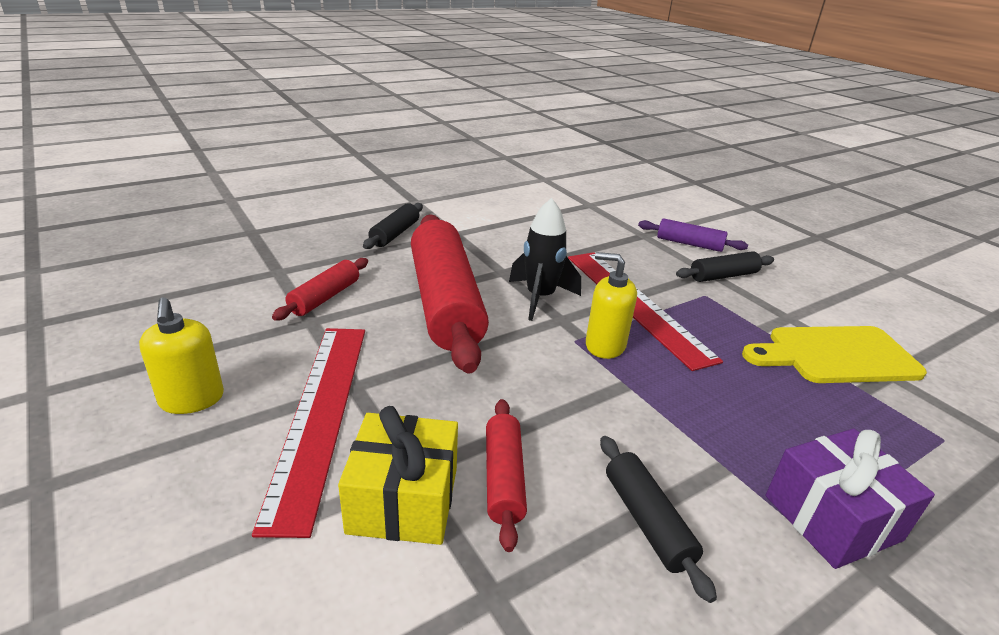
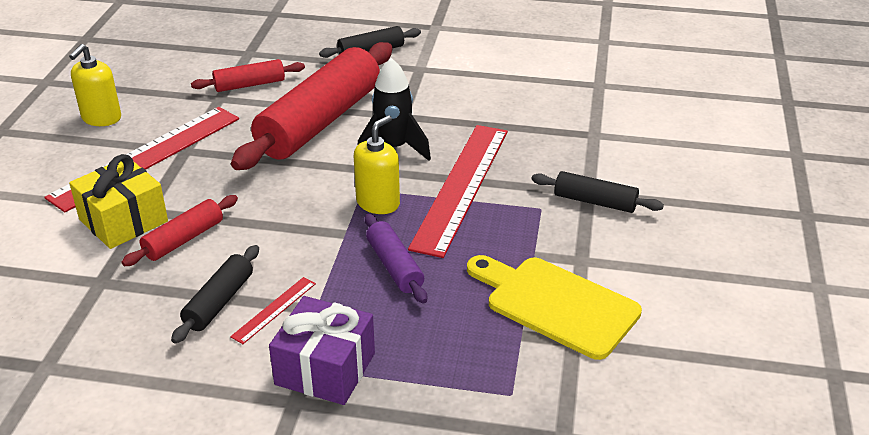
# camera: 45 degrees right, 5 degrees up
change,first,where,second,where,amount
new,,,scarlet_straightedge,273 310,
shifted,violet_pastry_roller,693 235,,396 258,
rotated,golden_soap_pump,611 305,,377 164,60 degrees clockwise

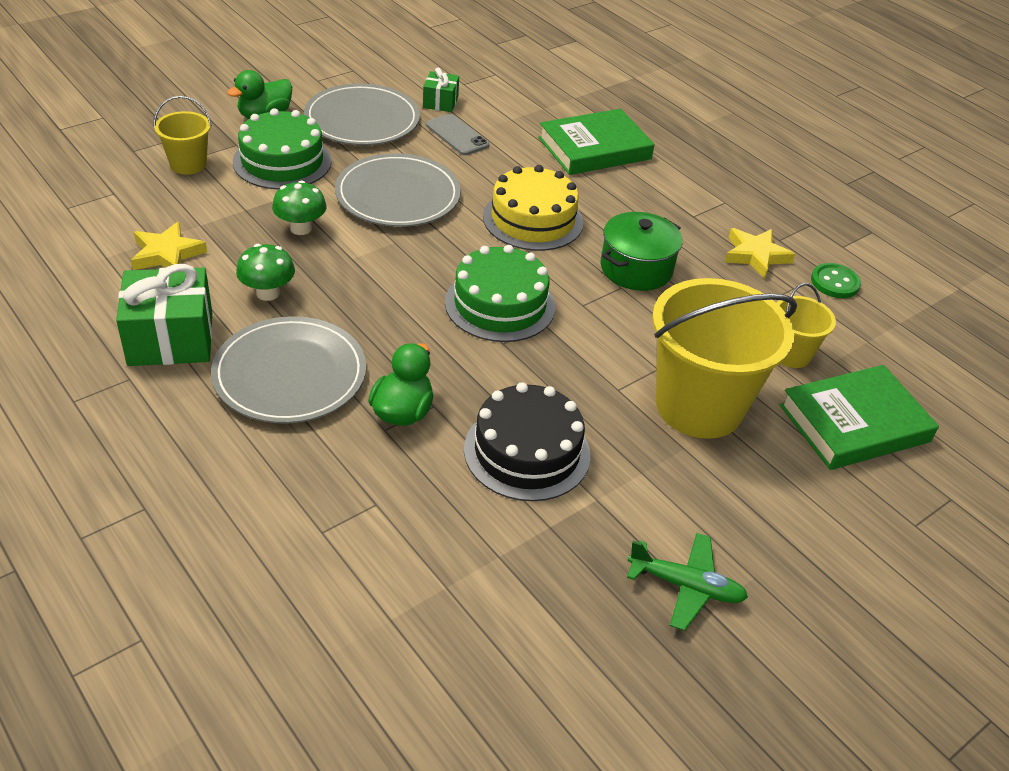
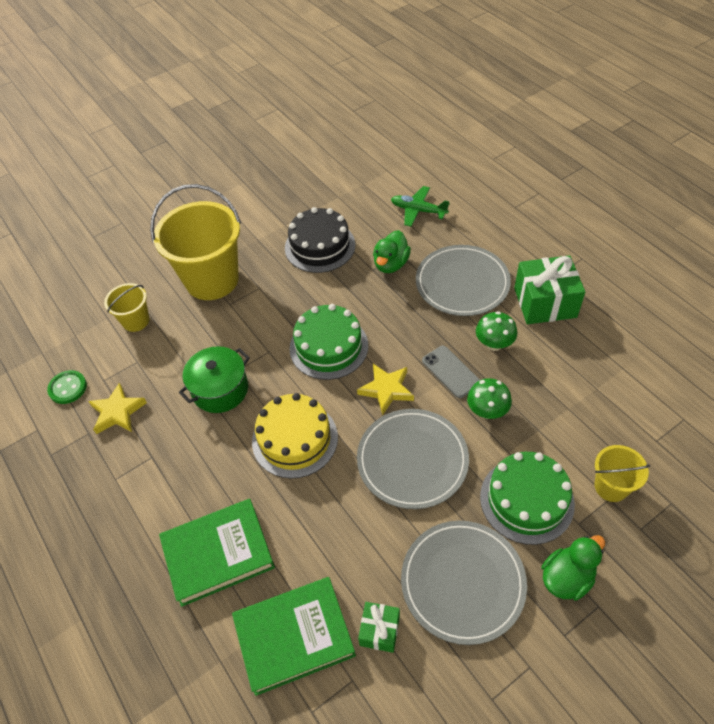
# camera: 170 degrees left, 10 degrees up
change,first,where,second,where,amount
shifted,golden_star,169 246,,385 389,
shifted,gray_smartphone,457 134,,451 372,
shifted,green_plane,687 582,,420 206,
shifted,green_hardback,859 417,,294 636,

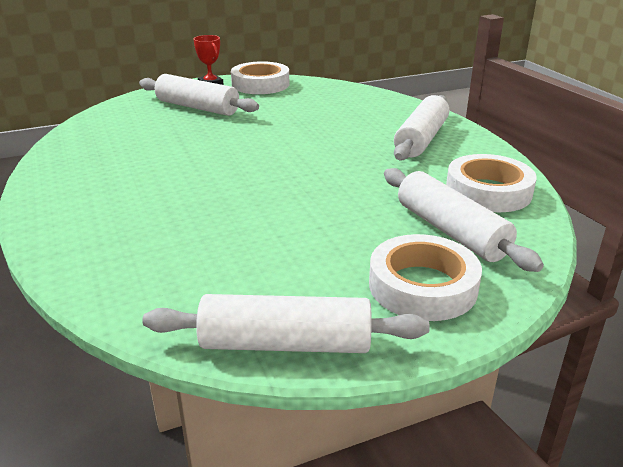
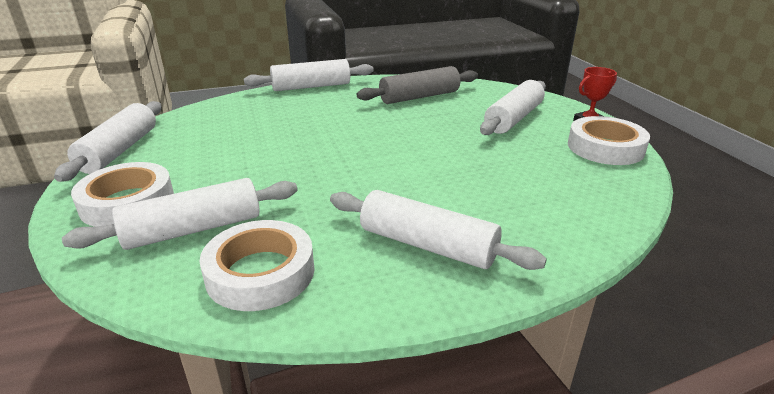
# camera: 95 degrees right, 0 degrees up
change,first,where,second,where,amount
new,,,pure_white_pastry_roller,309 75,
new,,,gray_pastry_roller,417 85,

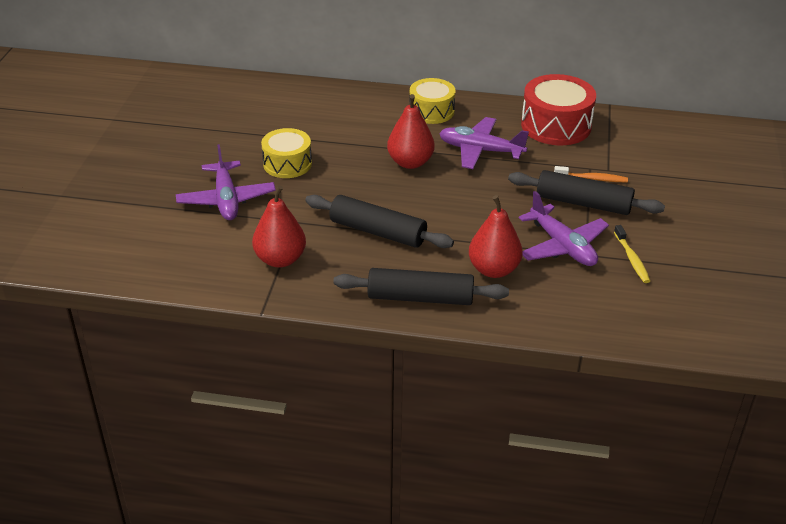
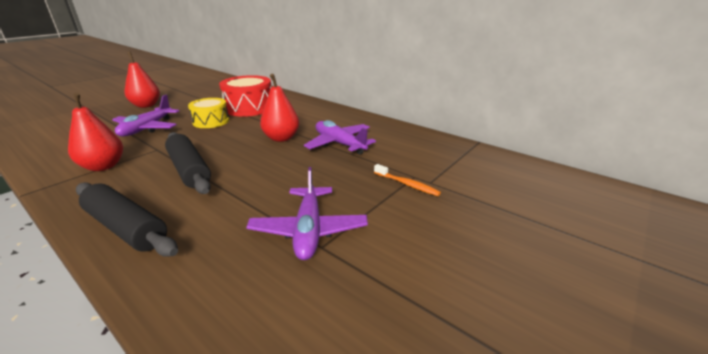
# camera: 30 degrees right, 10 degrees down
change,first,where,second,where,amount
gone,golden_snare_drum,433 101,,,
gone,jet-black_pastry_roller,586 192,,,
gone,golden_tooth_brush,632 254,,,
shifted,scarlet_pear,496 236,,142 80,
shifted,scarlet_snare_drum,558 109,,245 96,

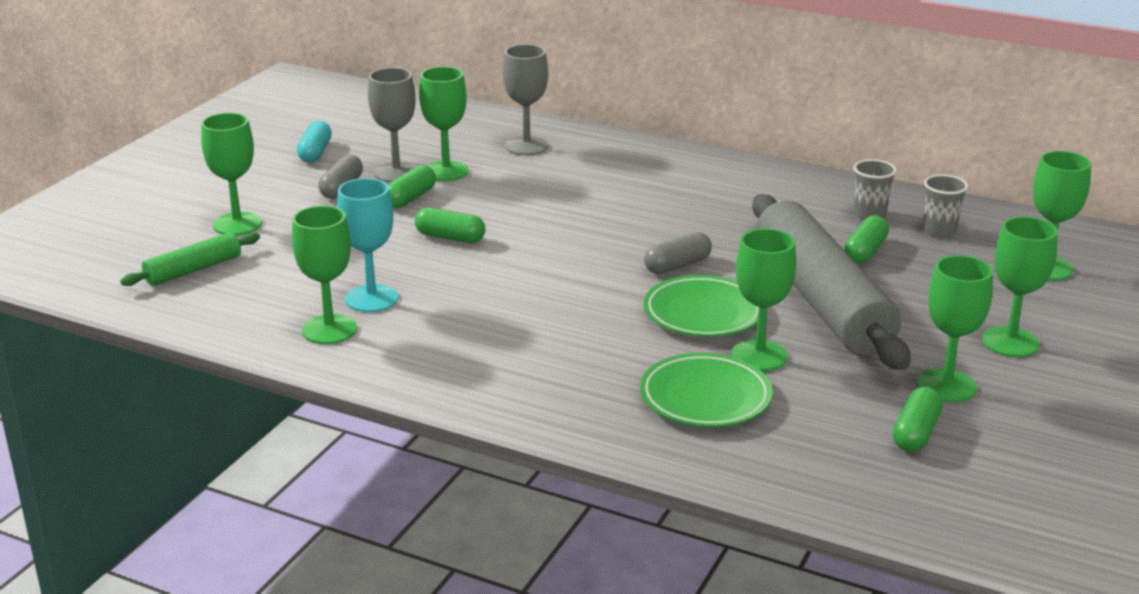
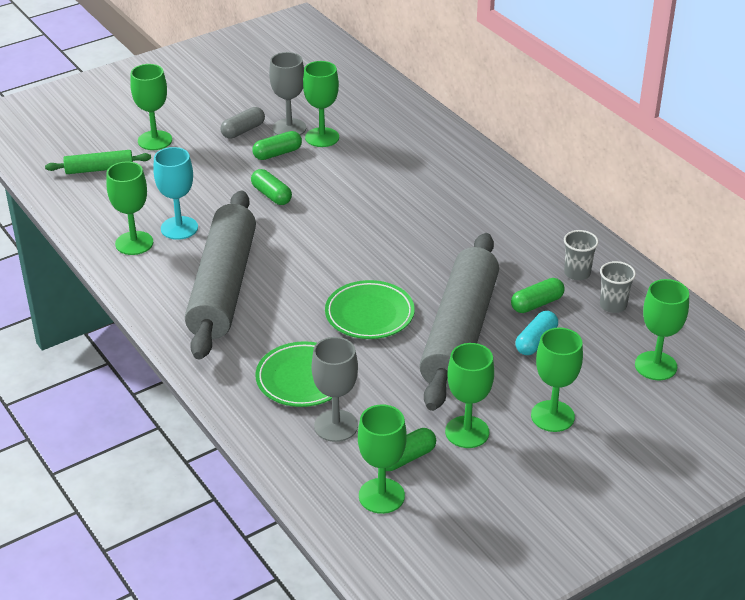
# camera: 30 degrees right, 10 degrees up
change,first,where,second,where,amount
gone,gray_pill_shape,678 253,,,
new,,,gray_pastry_roller,220 275,
shifted,teal_pill_shape,314 142,,536 333,
shifted,gray_chalice,525 99,,335 389,
shifted,green_chalice,763 300,,382 459,

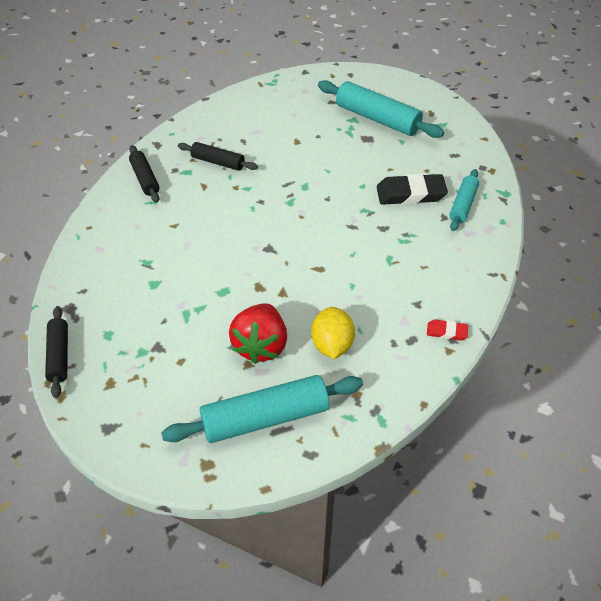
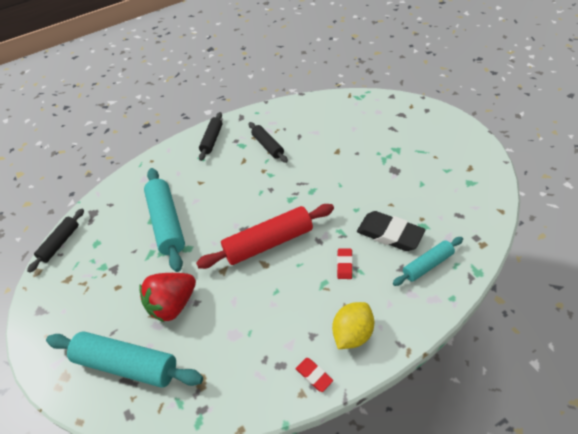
# camera: 40 degrees right, 0 degrees up
change,first,where,second,where,amount
new,,,scarlet_pastry_roller,265 236,
new,,,scarlet_eraser,345 263,
shifted,golden_lemon,333 333,,353 325,
shifted,teal_pastry_roller,381 109,,164 220,

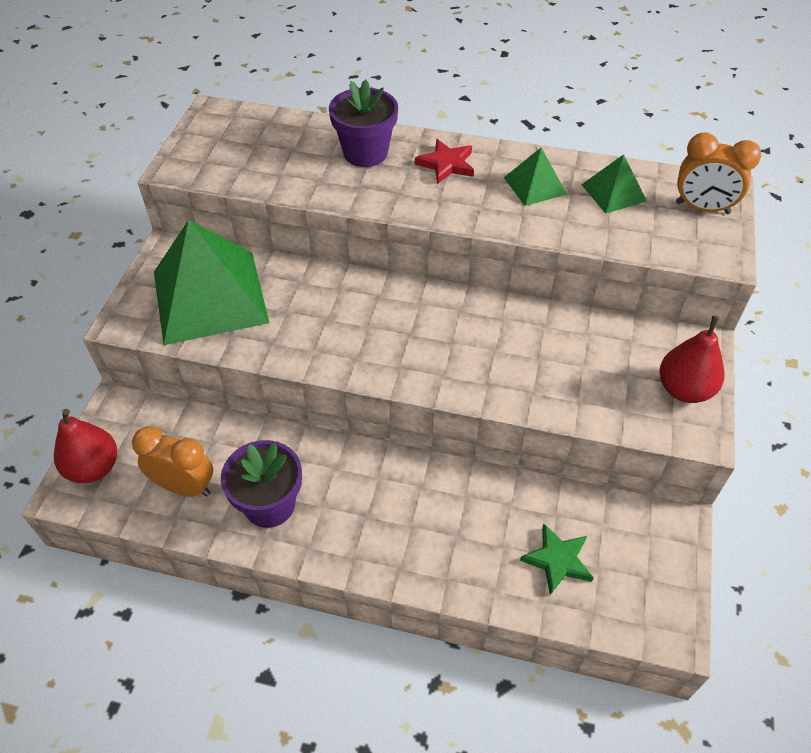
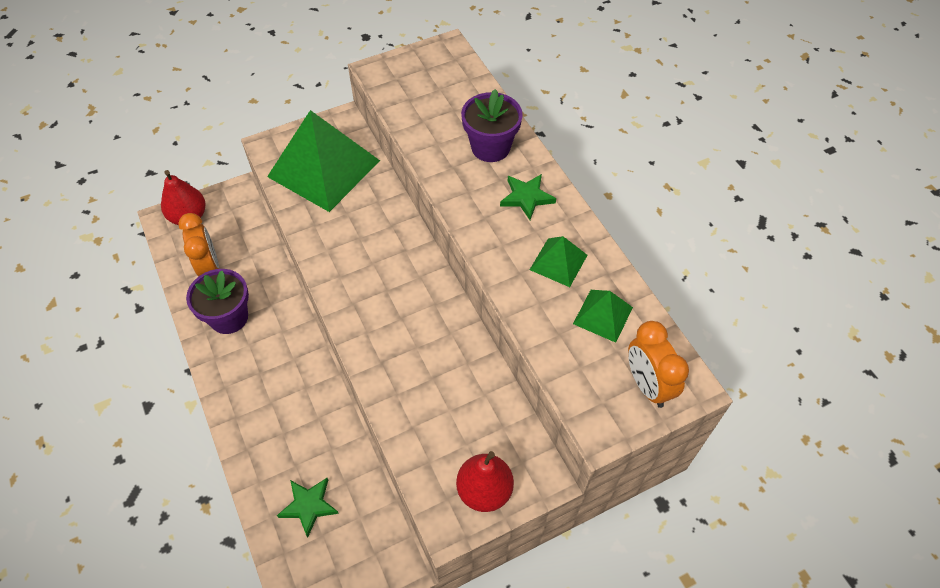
# camera: 50 degrees right, 5 degrees up
change,first,where,second,where,amount
repainted,scarlet_star,444 161,green_star,528 197,

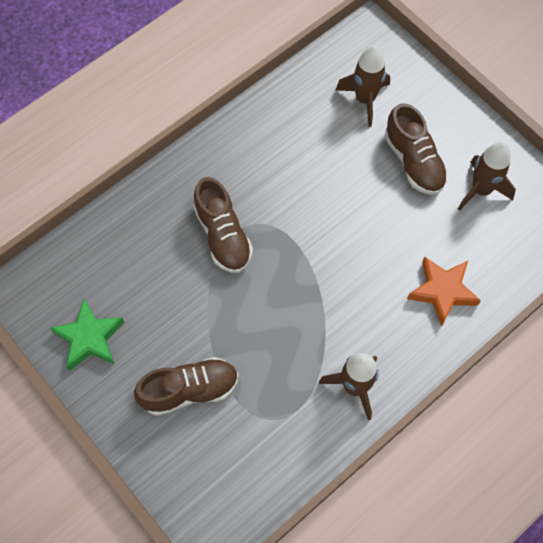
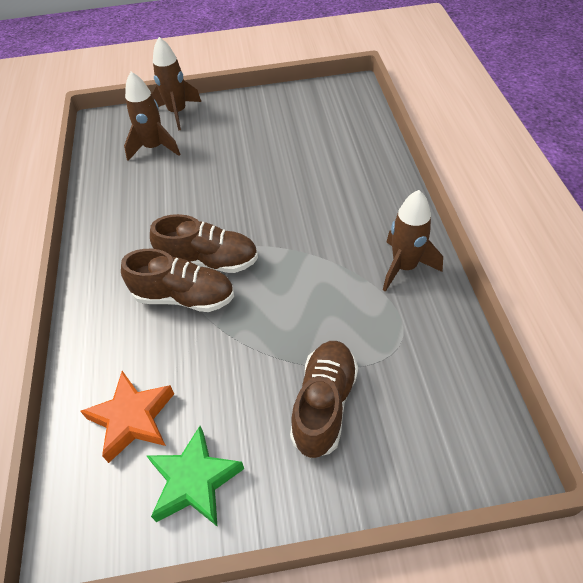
# camera: 55 degrees left, 15 degrees down
change,first,where,second,where,amount
shifted,dark_brown_lace-up_shoe,416 149,,204 243,
shifted,bright_orange_star,444 291,,127 417,
shifted,dark_brown_spaceship,487 176,,176 83,

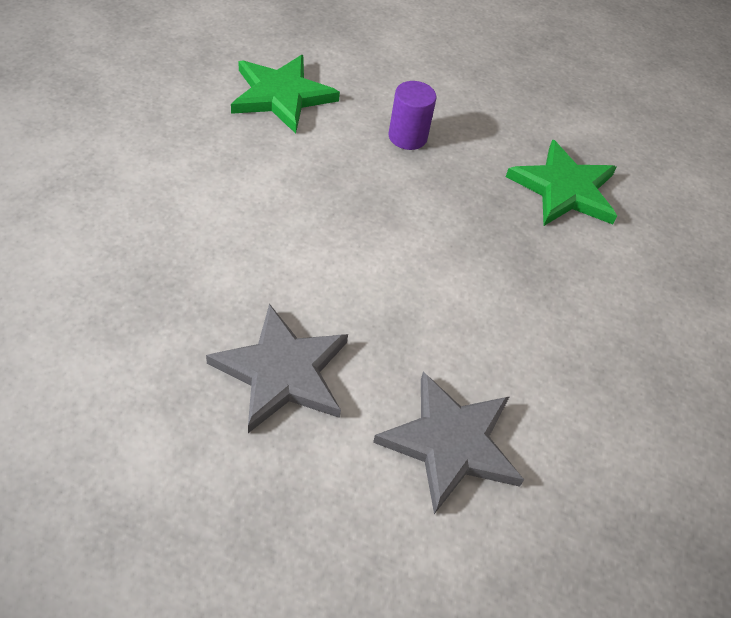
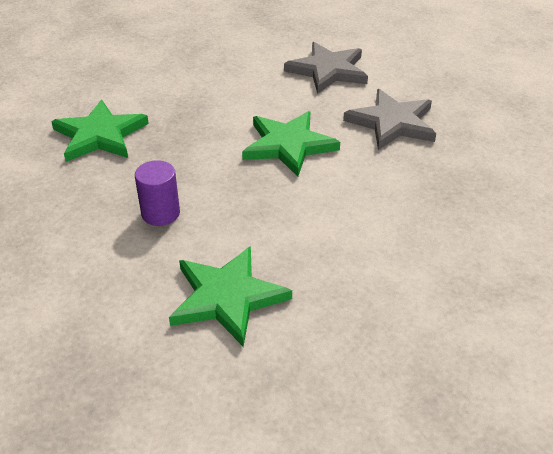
# camera: 135 degrees left, 10 degrees down
change,first,where,second,where,amount
new,,,green_star,291 144,

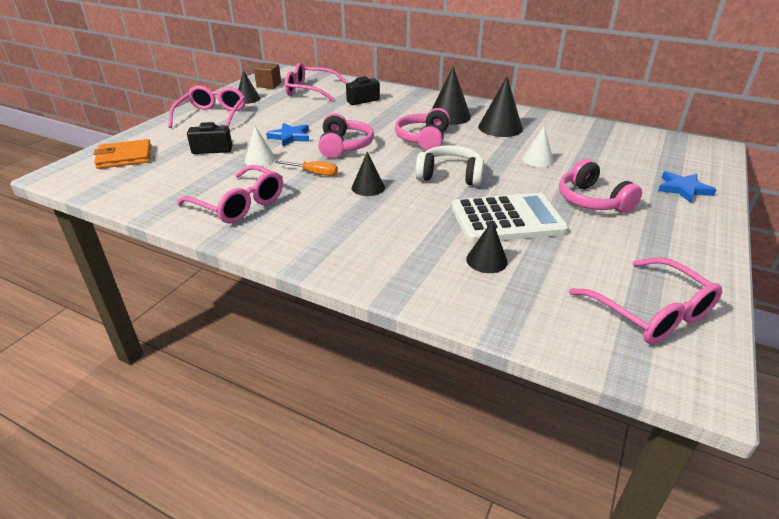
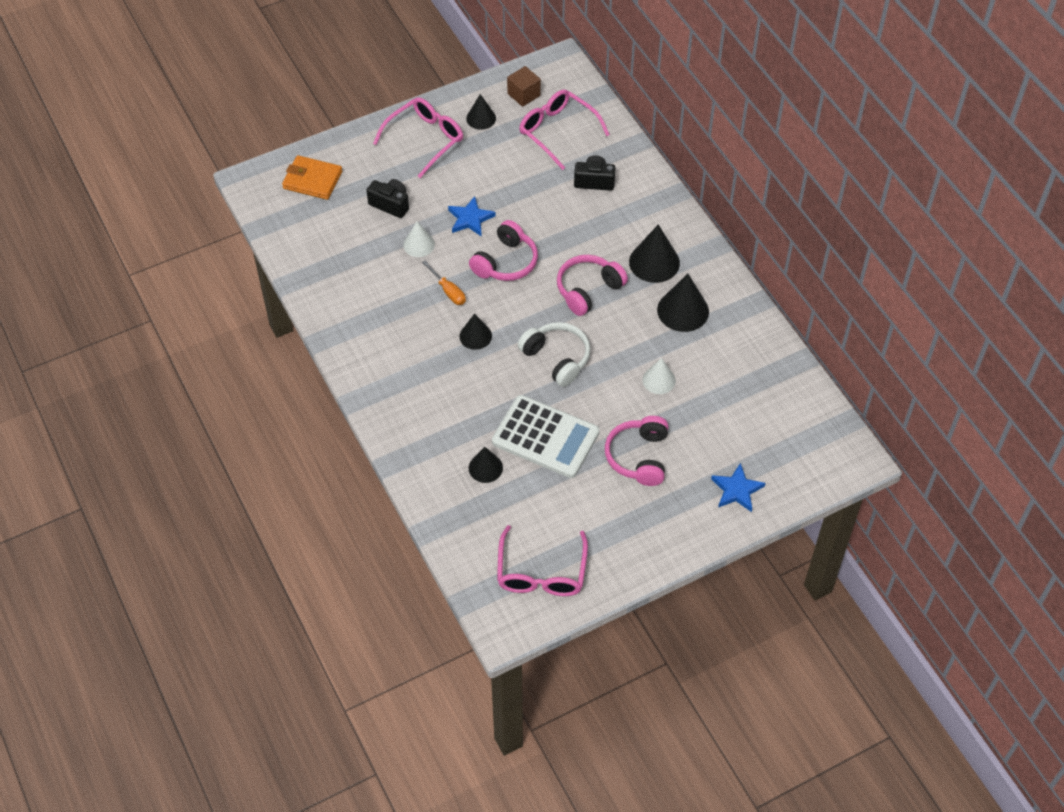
# camera: 35 degrees right, 20 degrees up
change,first,where,second,where,amount
gone,rosy_eyeglasses,230 194,,,

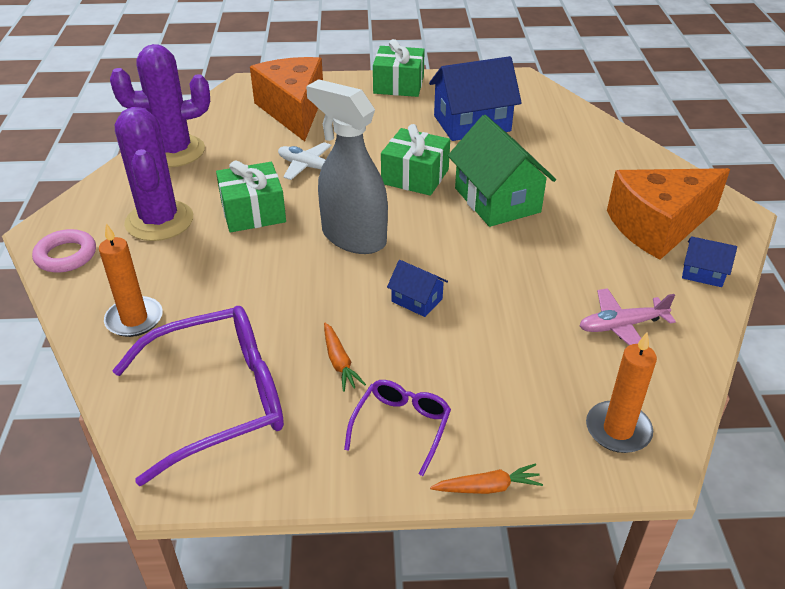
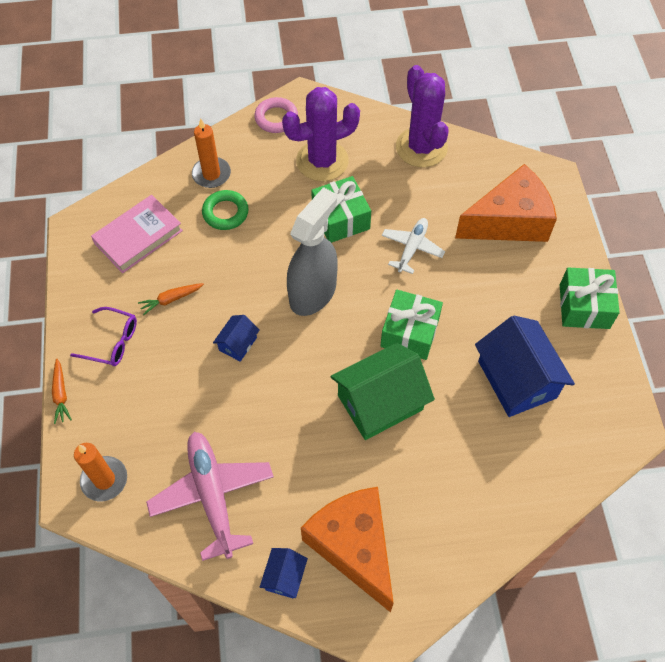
# camera: 85 degrees right, 20 degrees up
change,first,where,second,where,amount
new,,,green_ring,225 210,
swapped,violet_eyeglasses,198 396,rosy_hardback,137 234,
scaled,rosy_plane,627 316,,210 496,x1.67

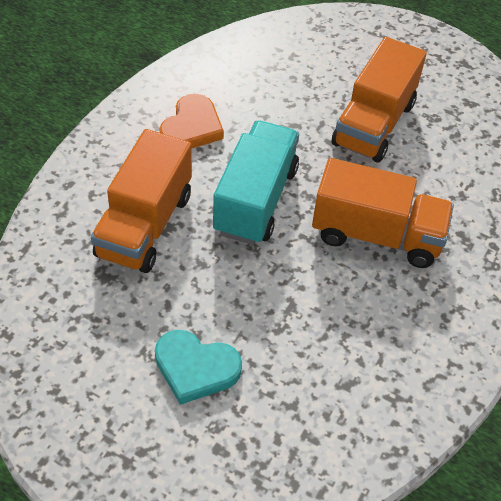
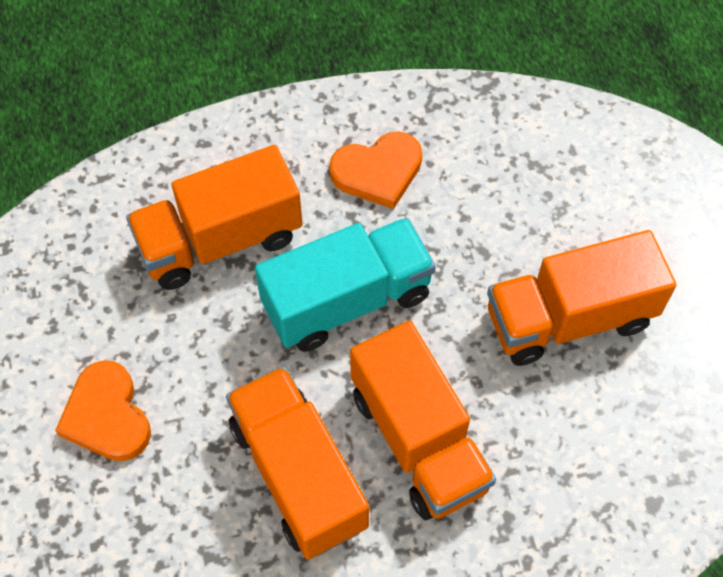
# camera: 50 degrees right, 10 degrees up
change,first,where,second,where,amount
new,,,bright_orange_lorry,297 462,
repainted,teal_love_heart,198 367,bright_orange_love_heart,103 410,

